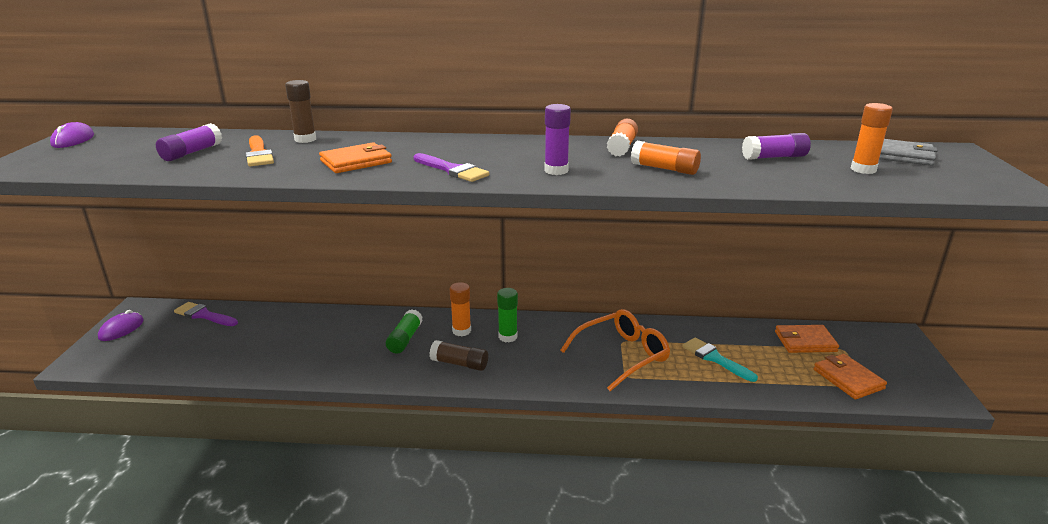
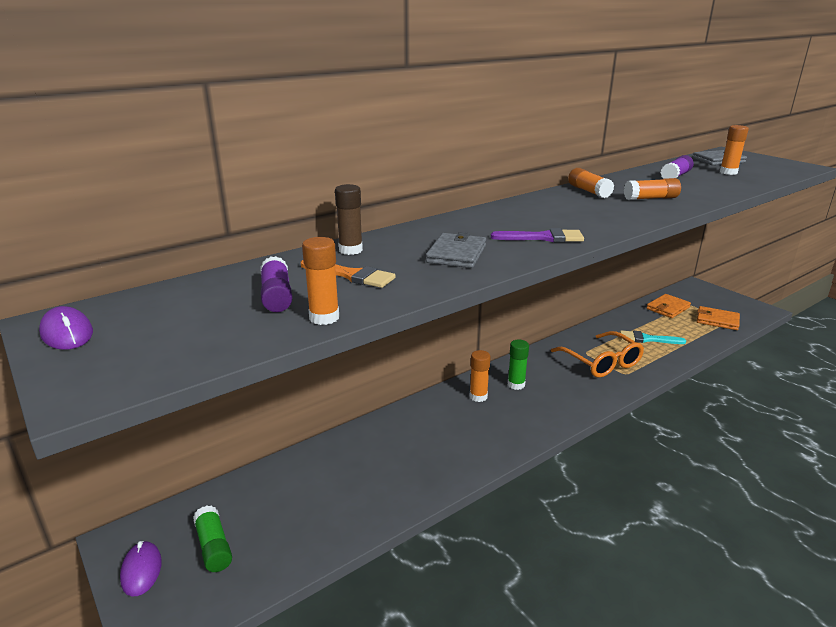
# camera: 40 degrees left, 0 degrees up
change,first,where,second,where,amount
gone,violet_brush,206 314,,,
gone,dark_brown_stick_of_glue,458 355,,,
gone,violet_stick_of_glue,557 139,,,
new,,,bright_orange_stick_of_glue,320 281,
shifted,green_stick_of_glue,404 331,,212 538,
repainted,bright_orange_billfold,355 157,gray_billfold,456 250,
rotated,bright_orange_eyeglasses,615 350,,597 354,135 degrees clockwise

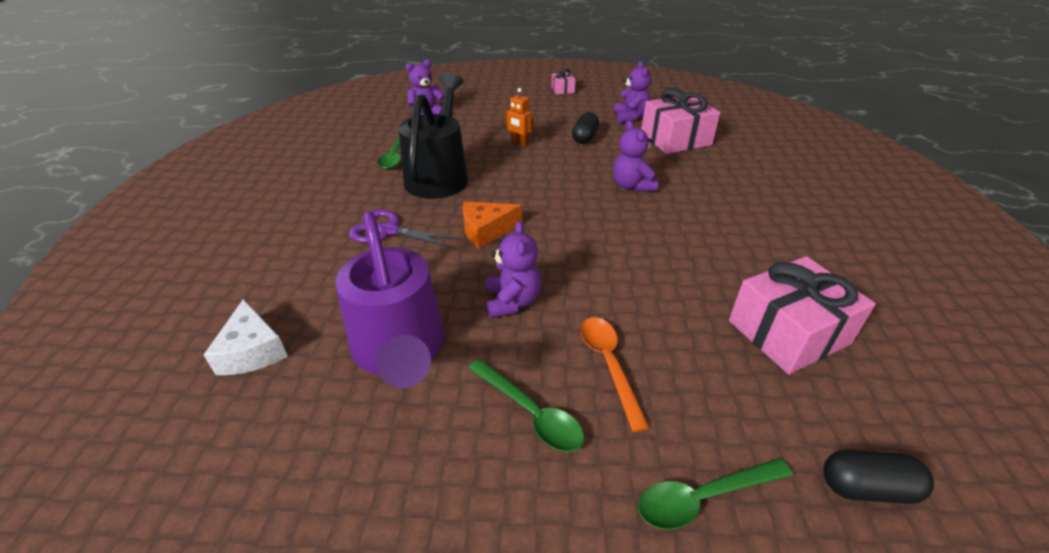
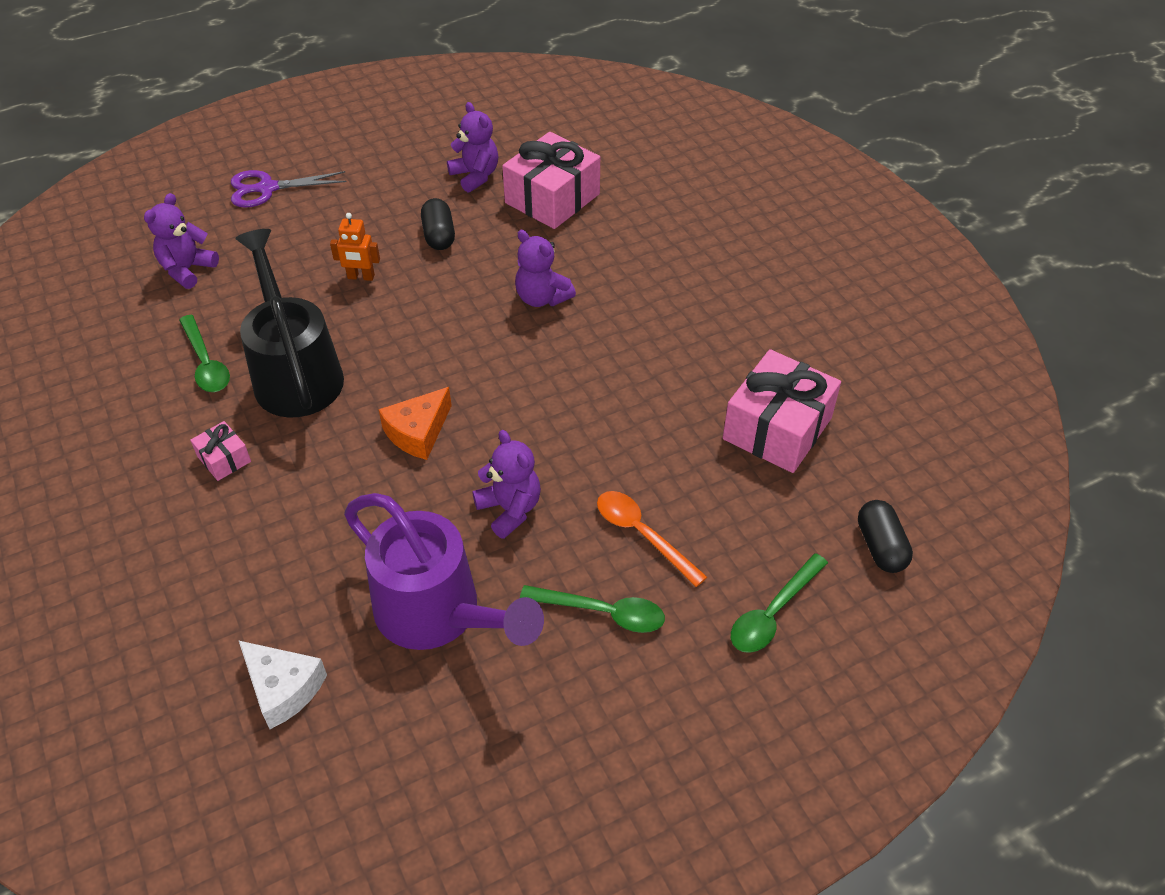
# camera: 30 degrees left, 10 degrees up
change,first,where,second,where,amount
shifted,violet_pair_of_scissors,405 229,,288 189,
shifted,rosy_present,563 81,,220 451,
rotated,jet-black_pill_shape,878 477,,885 536,75 degrees counterclockwise

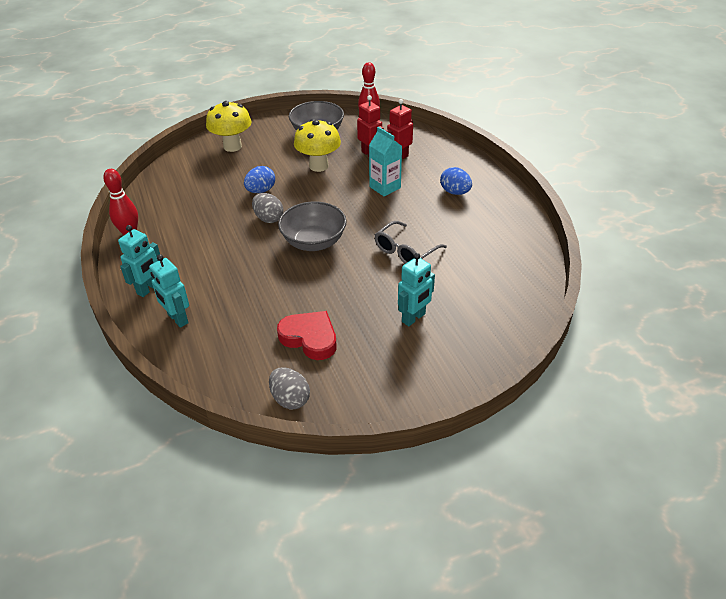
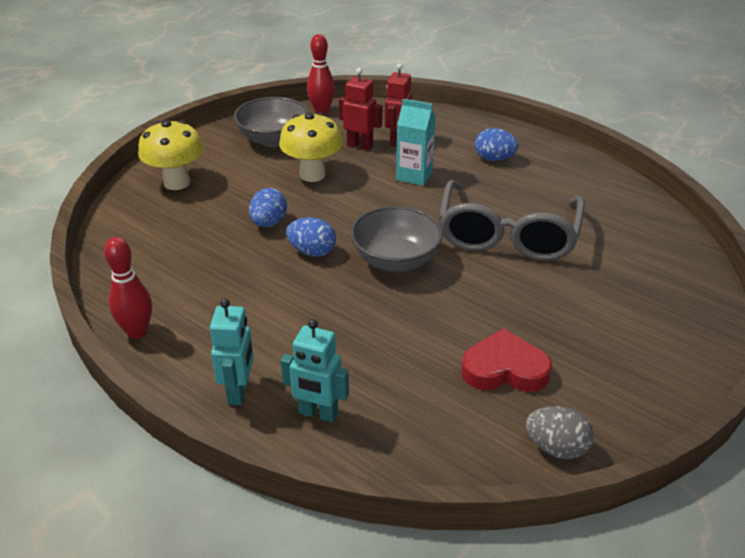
# camera: 30 degrees left, 5 degrees down
change,first,where,second,where,amount
gone,teal_toy_robot,416 289,,,
repainted,gray_toy_egg,267 208,royal_blue_toy_egg,311 237,
scaled,gray_eyeglasses,411 242,,512 220,x1.78

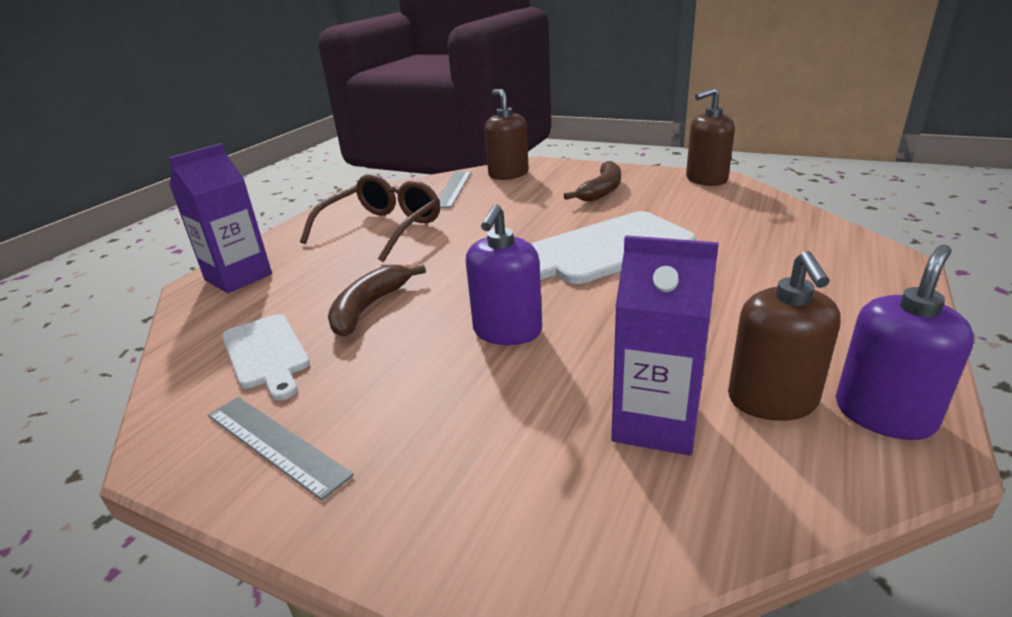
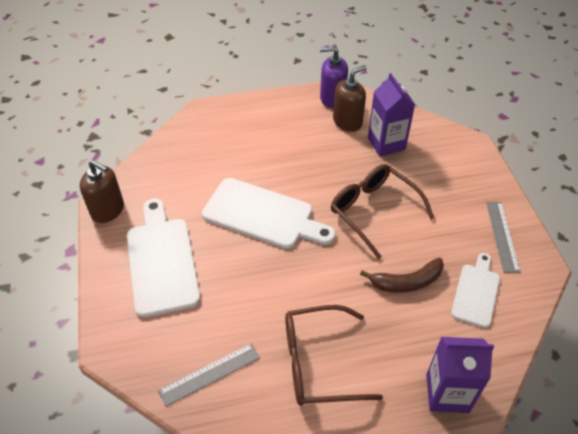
# camera: 130 degrees left, 20 degrees up
change,first,where,second,where,amount
gone,dark_brown_soap_pump,507 134,,,
swapped,violet_soap_pump,504 274,dark_brown_eyeglasses,382 211,
swapped,dark_brown_banana,592 181,pure_white_cutting_board,164 258,

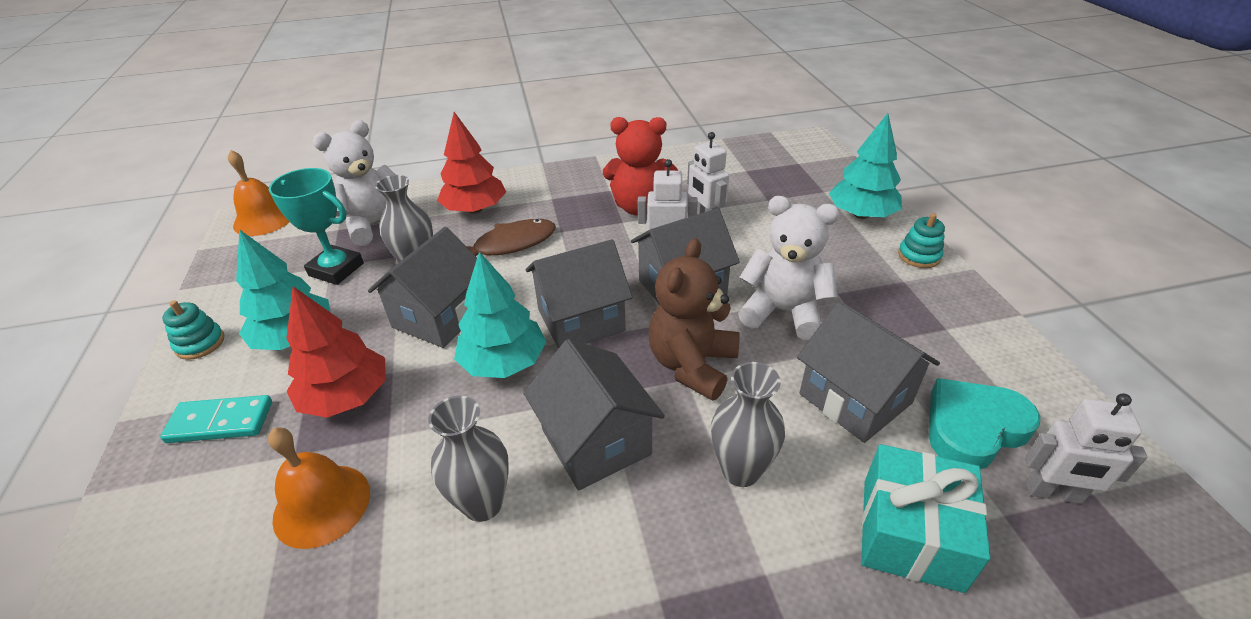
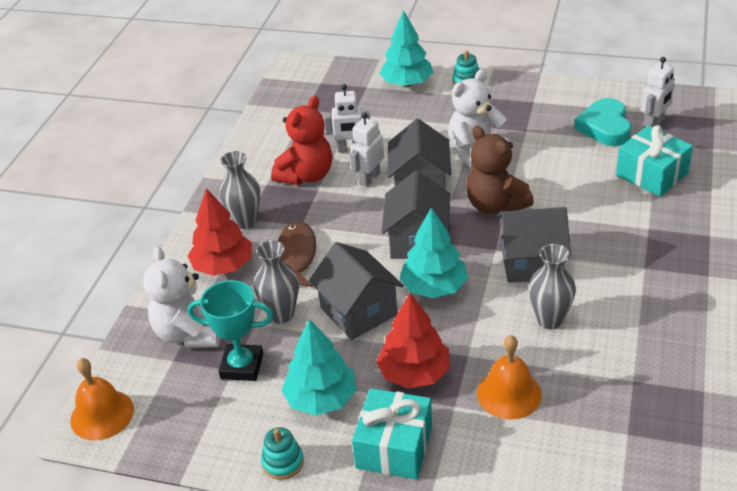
# camera: 60 degrees left, 0 degrees up
change,first,where,second,where,amount
gone,gray_toy_house,868 372,,,
shifted,gray_flower_vase,748 424,,240 190,
swapped,teal_domino_tile,216 419,teal_present,392 433,
rotated,teal_trophy,316 226,,231 330,45 degrees clockwise

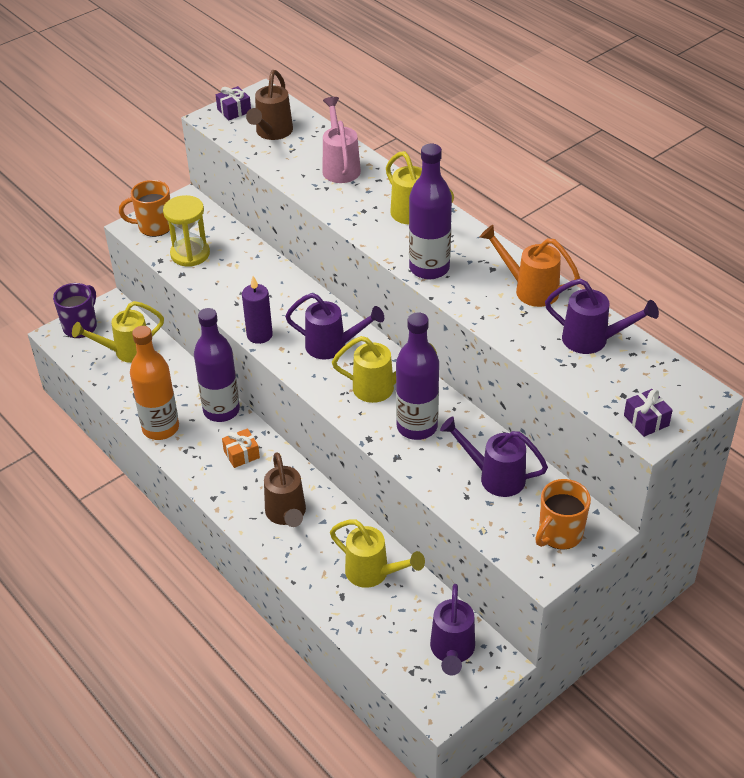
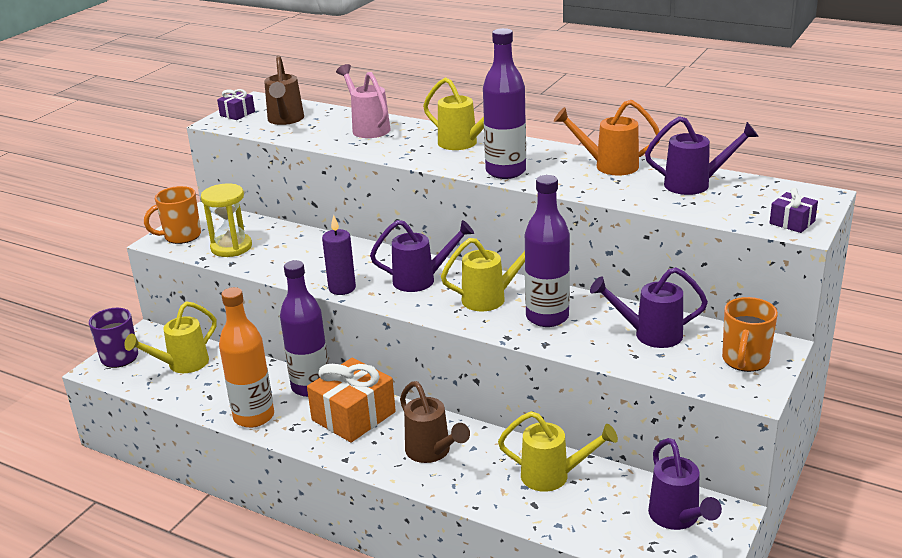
# camera: 20 degrees left, 15 degrees down
change,first,where,second,where,amount
scaled,bright_orange_present,241 448,,351 400,x2.03

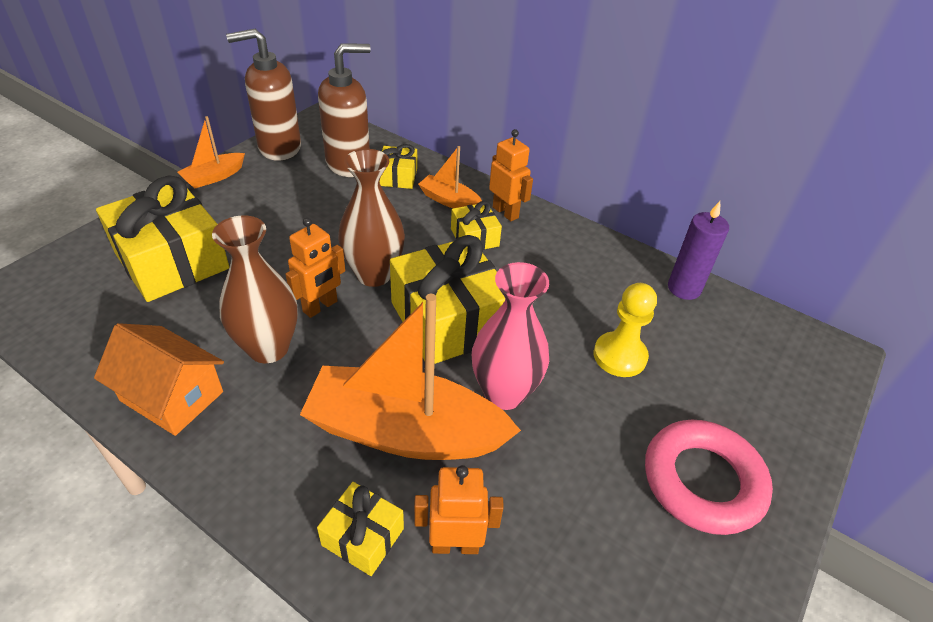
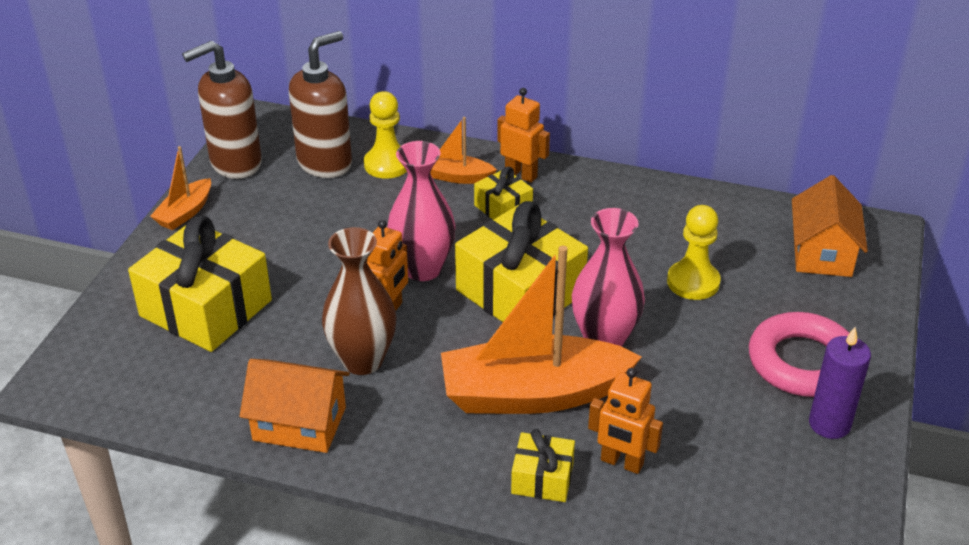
# camera: 15 degrees left, 5 degrees down
change,first,where,second,where,amount
new,,,bright_orange_toy_house,830 226,
shifted,violet_candle,698 250,,840 383,
swapped,golden_present,398 166,golden_game_pawn,385 135,
repainted,dark_brown_flower_vase,371 218,rosy_flower_vase,421 211,
rotated,bright_orange_toy_robot,459 509,,625 421,135 degrees counterclockwise

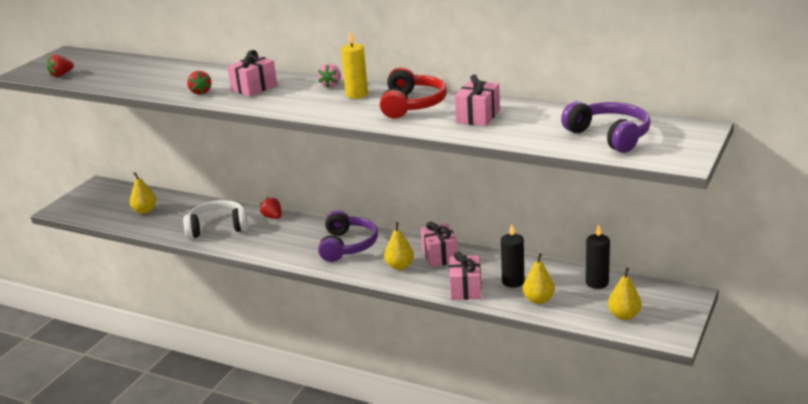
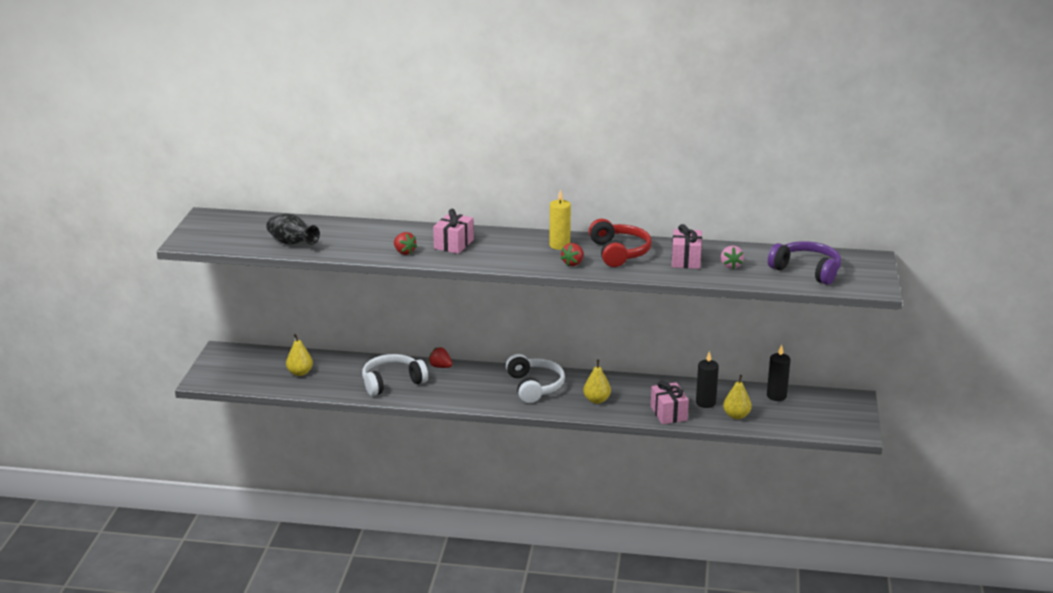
# camera: 20 degrees left, 0 degrees up
change,first,where,second,where,amount
gone,rosy_present,439 244,,,
gone,golden_pear,624 294,,,
new,,,jet-black_flower_vase,293 229,
shifted,scarlet_toy_strawberry,60 66,,572 254,
shifted,rosy_toy_strawberry,329 75,,732 257,
repainted,violet_over-ear_headphones,348 236,pure_white_over-ear_headphones,535 378,

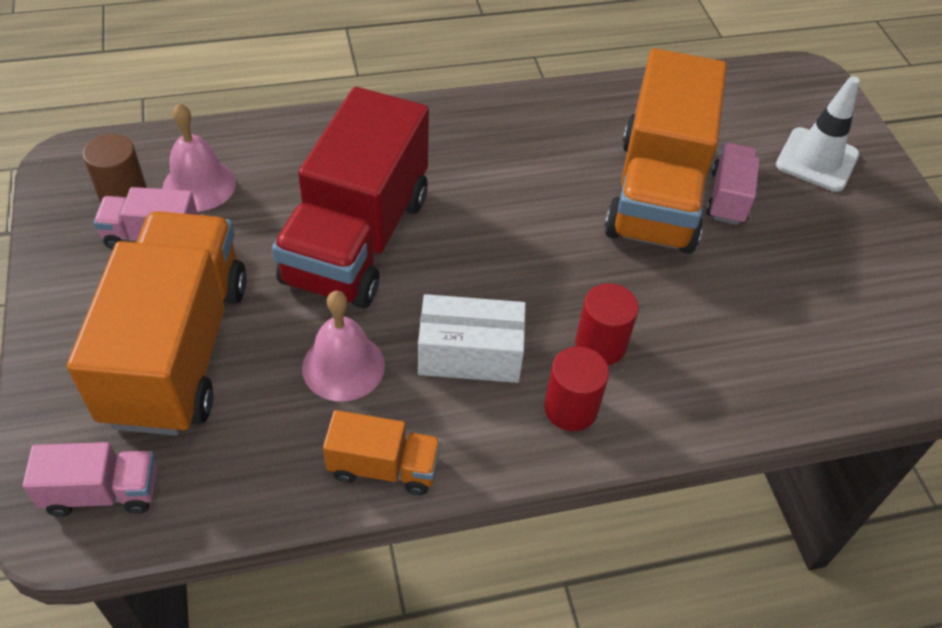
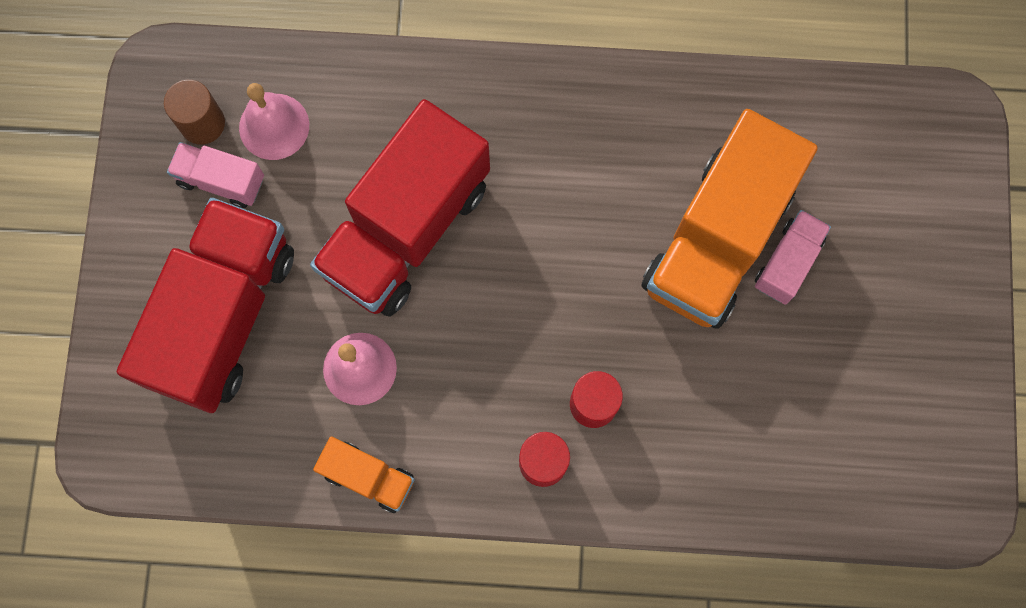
# camera: 20 degrees right, 25 degrees up
change,first,where,second,where,amount
gone,rosy_lorry,89 479,,,
gone,pure_white_parcel,472 338,,,
gone,pure_white_road_cone,818 134,,,
repainted,bright_orange_lorry,157 323,scarlet_lorry,205 305,

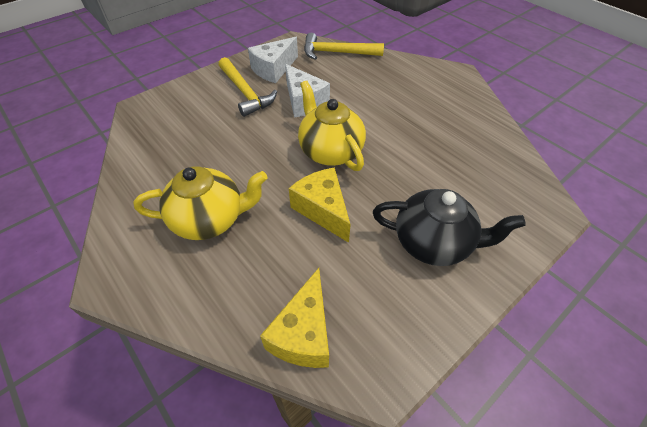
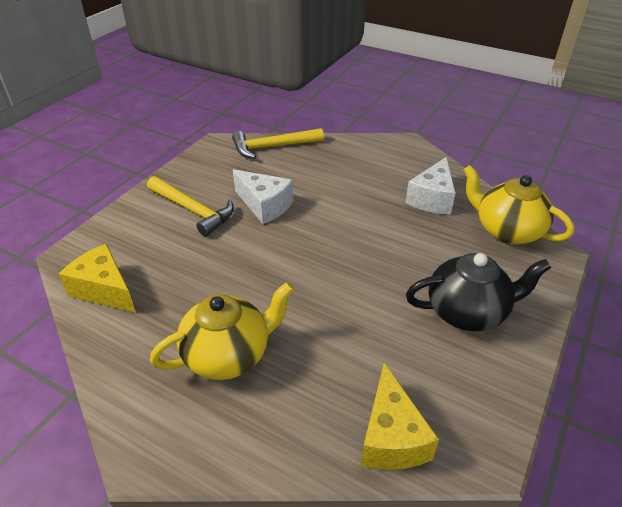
# camera: 20 degrees left, 10 degrees down
change,first,where,second,where,amount
shifted,pure_white_cheese_wedge,273 60,,430 186,
shifted,golden_cheese_wedge,320 205,,97 278,
shifted,golden_teapot,332 126,,518 205,

